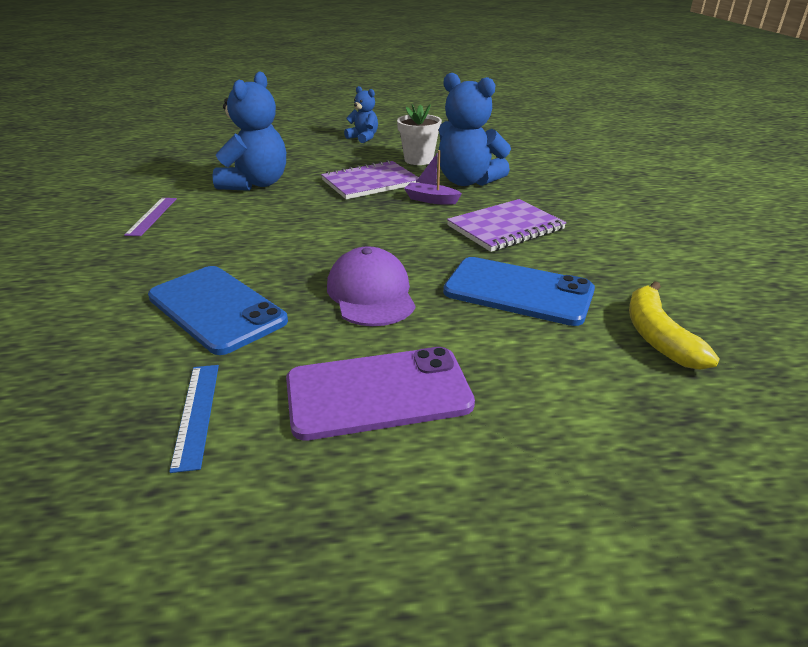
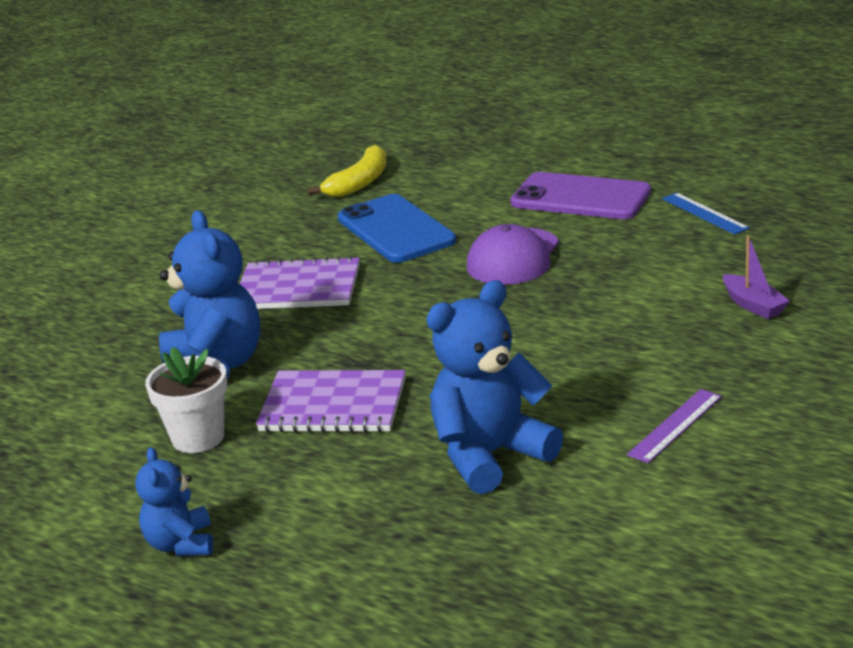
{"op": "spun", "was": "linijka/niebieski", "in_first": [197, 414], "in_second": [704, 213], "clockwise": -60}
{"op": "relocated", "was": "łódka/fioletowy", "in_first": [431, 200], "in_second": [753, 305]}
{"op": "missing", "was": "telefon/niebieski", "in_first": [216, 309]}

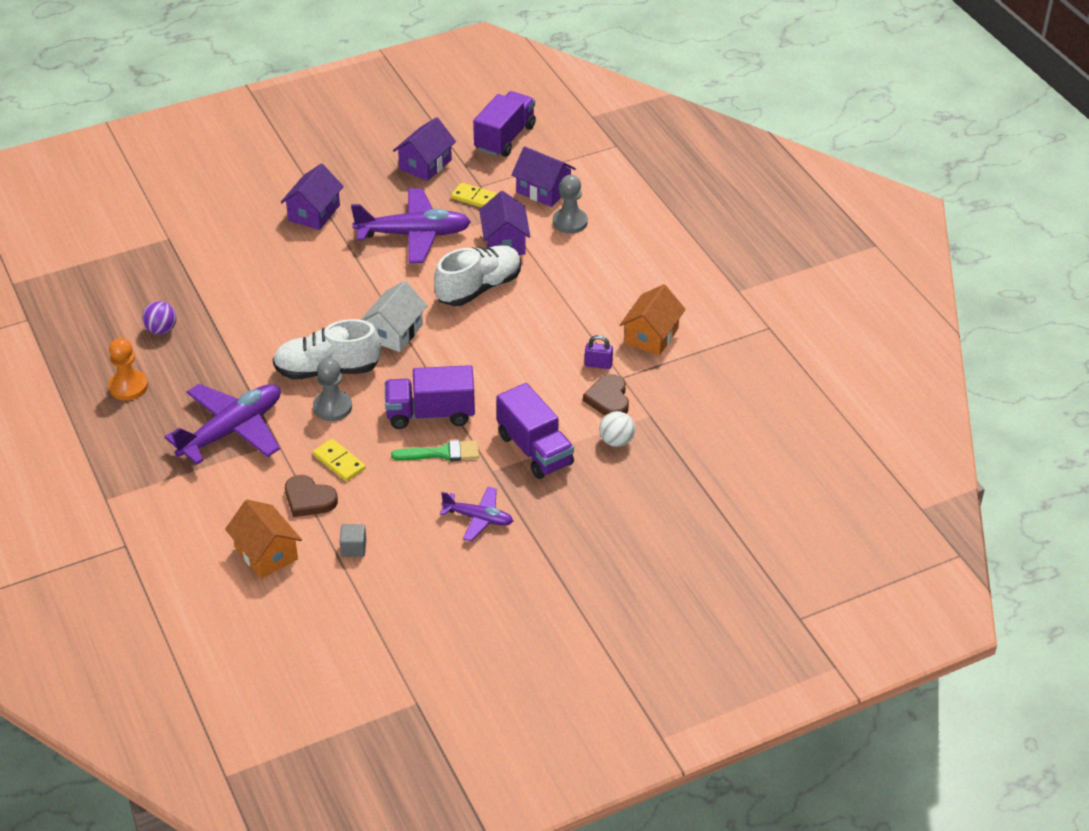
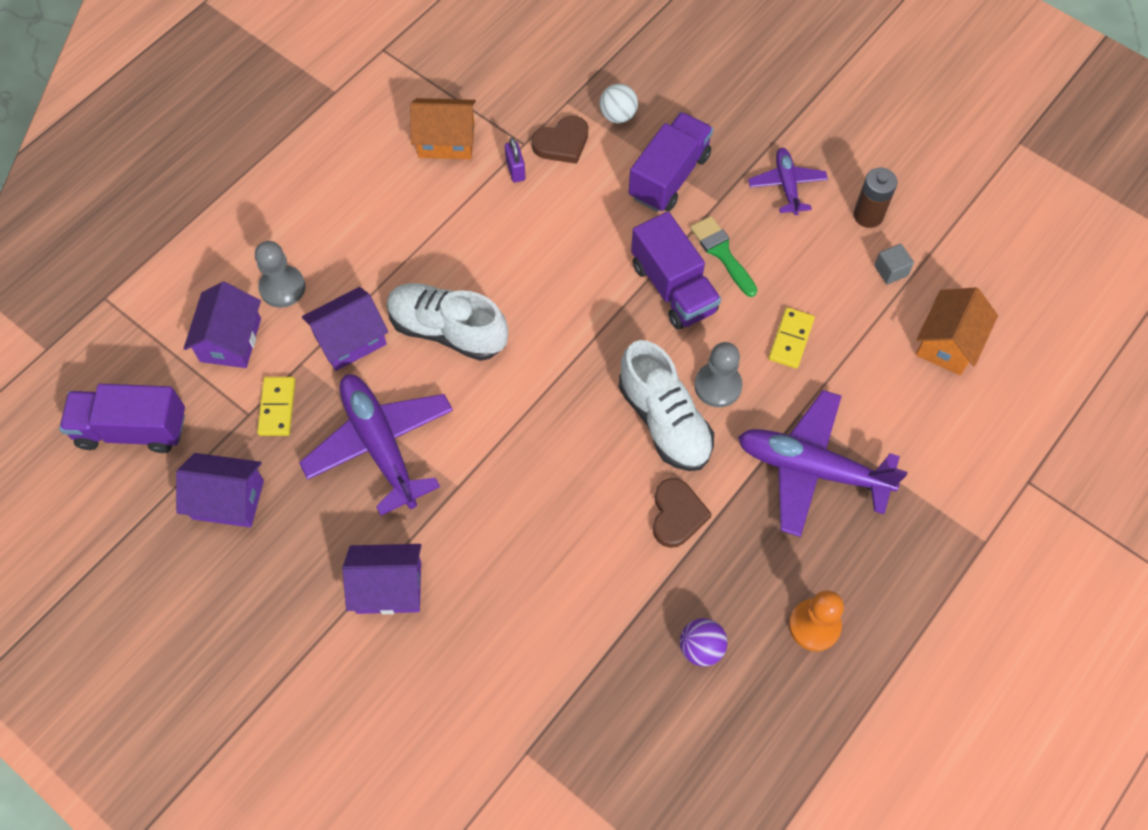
{"op": "relocated", "was": "serce/brązowy", "in_first": [309, 499], "in_second": [677, 515]}
{"op": "appeared", "now": "bateria/brązowy", "in_second": [868, 215]}
{"op": "missing", "was": "domek/biały", "in_first": [395, 332]}

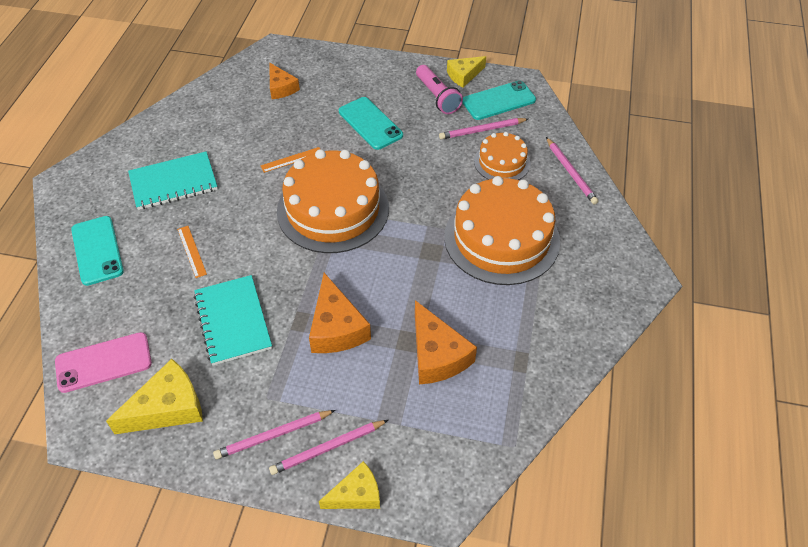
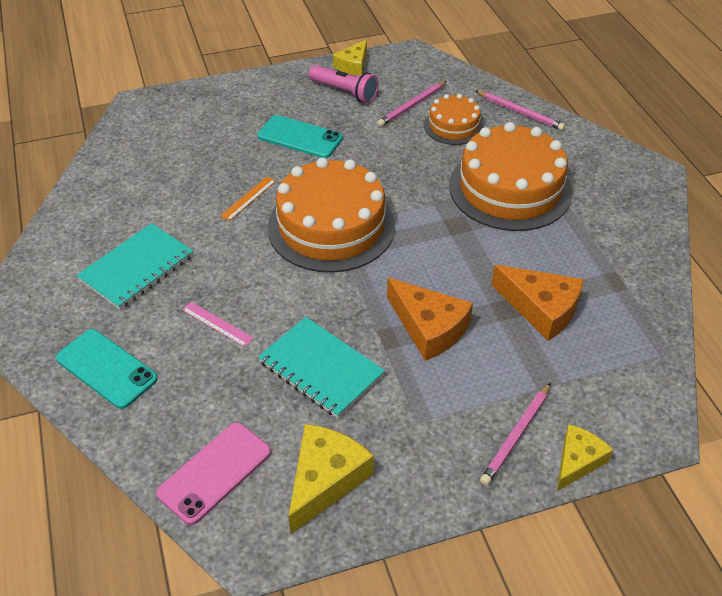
{"op": "colour", "was": "linijka/pomarańczowy", "now": "linijka/różowy", "in_first": [191, 251], "in_second": [217, 324]}
{"op": "missing", "was": "ołówek/różowy", "in_first": [273, 436]}
{"op": "missing", "was": "ser/pomarańczowy", "in_first": [281, 88]}
{"op": "missing", "was": "telefon/turkusowy", "in_first": [498, 101]}

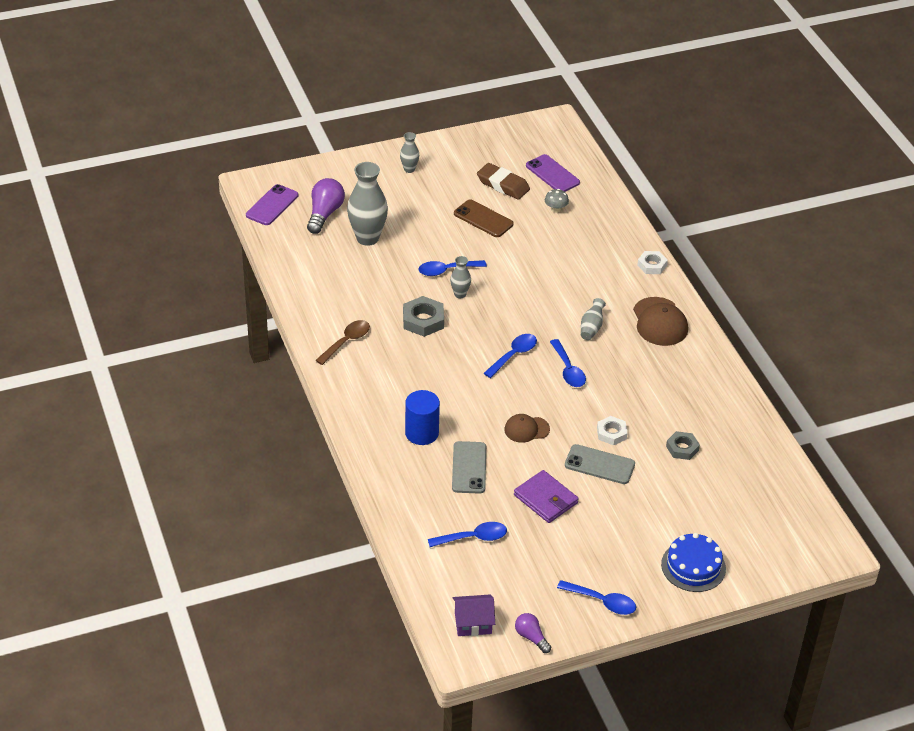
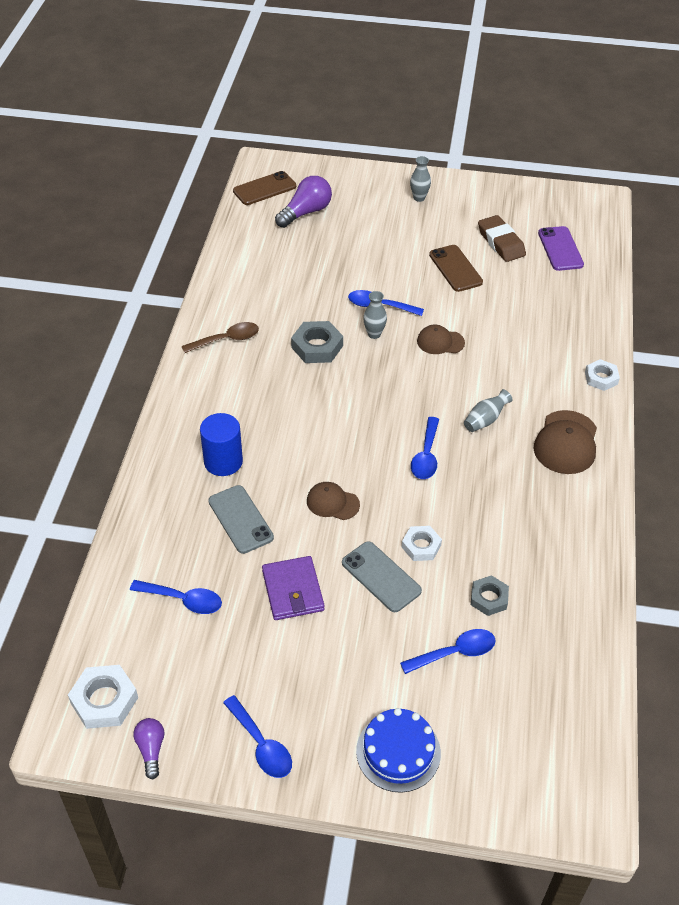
{"op": "exchanged", "was": "domek/fioletowy", "now": "nakrętka/biały", "in_first": [473, 623], "in_second": [104, 700]}
{"op": "spun", "was": "telefon/szary", "in_first": [469, 468], "in_second": [240, 519], "clockwise": -60}
{"op": "colour", "was": "telefon/fioletowy", "now": "telefon/brązowy", "in_first": [272, 205], "in_second": [264, 189]}
{"op": "relocated", "was": "łyżka/niebieski", "in_first": [513, 355], "in_second": [455, 653]}
{"op": "appeared", "now": "czapka/brązowy", "in_second": [440, 342]}
{"op": "missing", "was": "wazon/szary", "in_first": [367, 238]}
{"op": "missing", "was": "grzyb/szary", "in_first": [555, 209]}

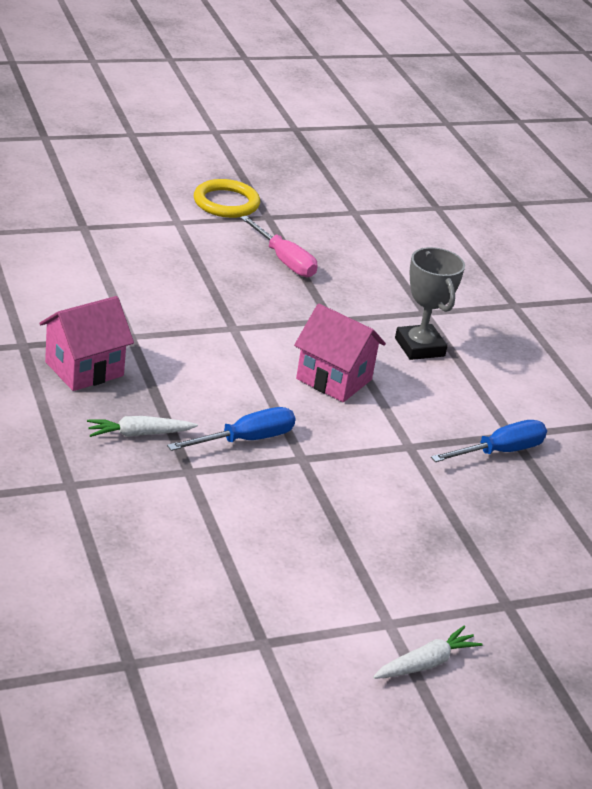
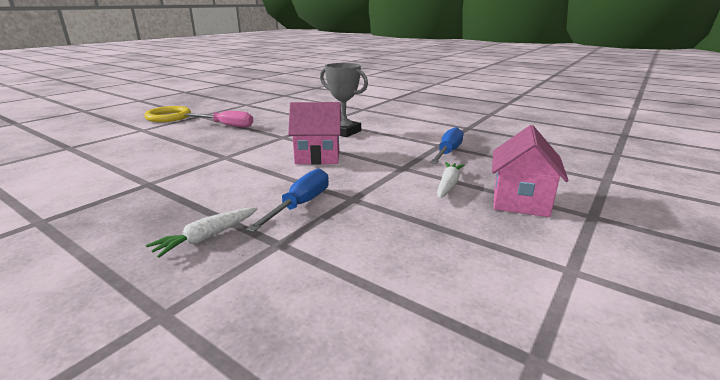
{"op": "relocated", "was": "marchewka/biały", "in_first": [425, 663], "in_second": [448, 185]}
{"op": "relocated", "was": "domek/różowy", "in_first": [84, 369], "in_second": [520, 201]}

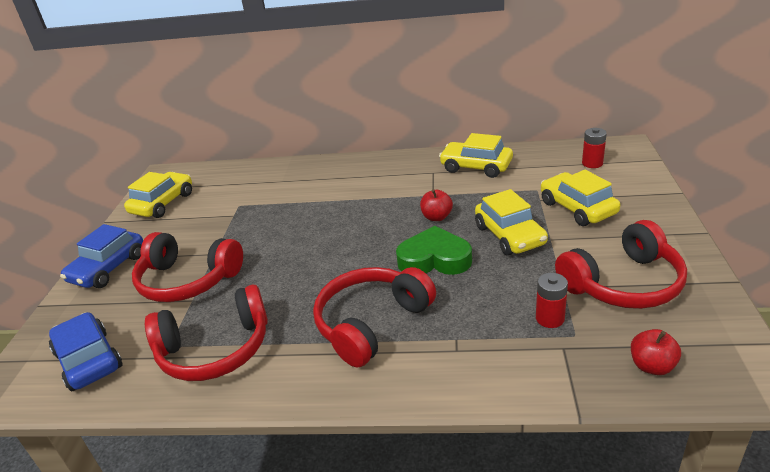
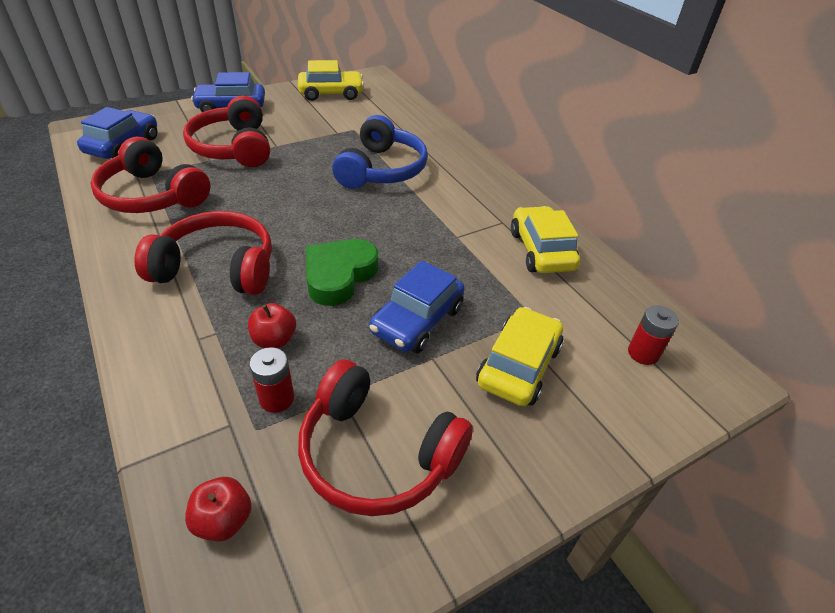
{"op": "relocated", "was": "jabłko/czerwony", "in_first": [436, 217], "in_second": [274, 340]}
{"op": "spun", "was": "serce/zielony", "in_first": [434, 259], "in_second": [339, 276], "clockwise": -120}
{"op": "appeared", "now": "słuchawki/niebieski", "in_second": [382, 169]}
{"op": "colour", "was": "samochód/żółty", "now": "samochód/niebieski", "in_first": [509, 235], "in_second": [417, 320]}

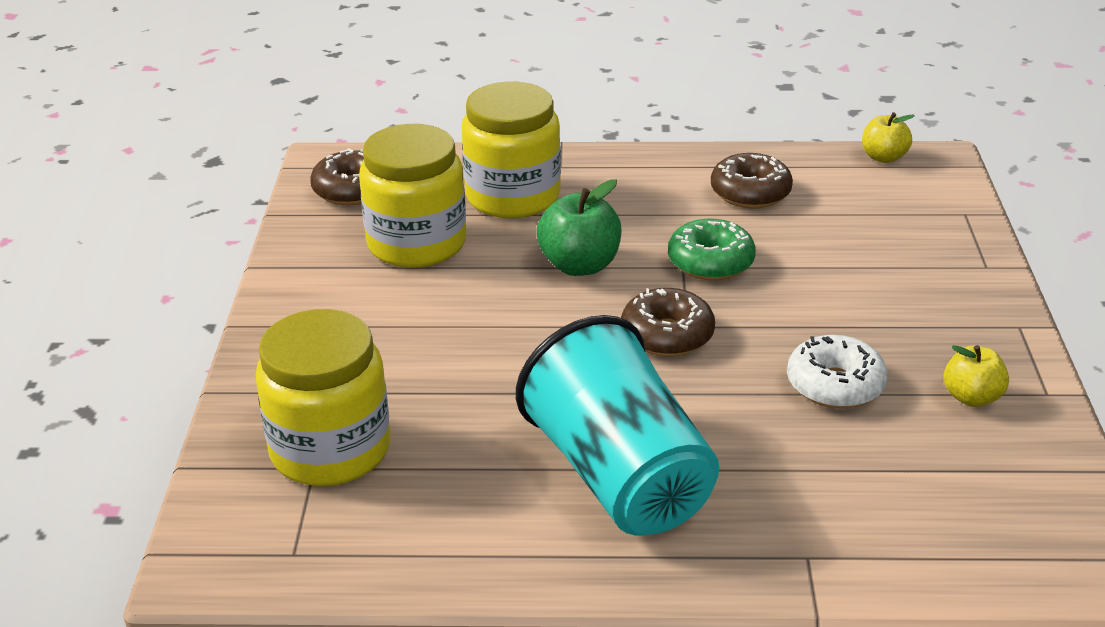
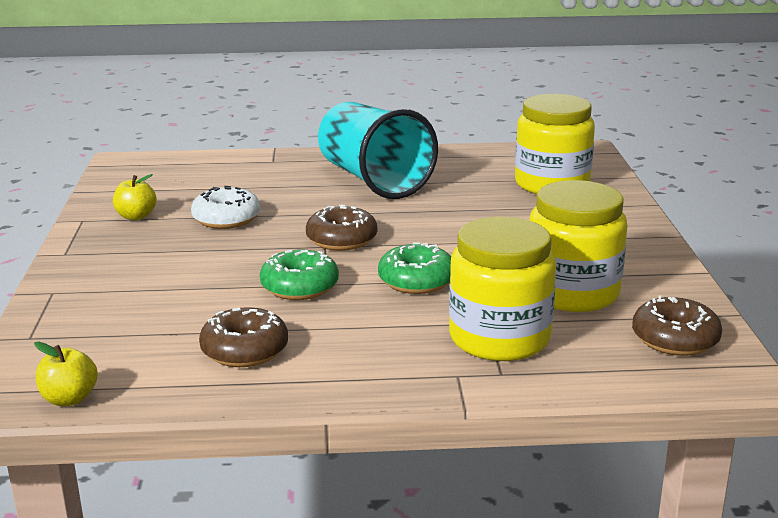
{"op": "exchanged", "was": "jabłko/zielony", "now": "donut/zielony", "in_first": [580, 265], "in_second": [416, 281]}

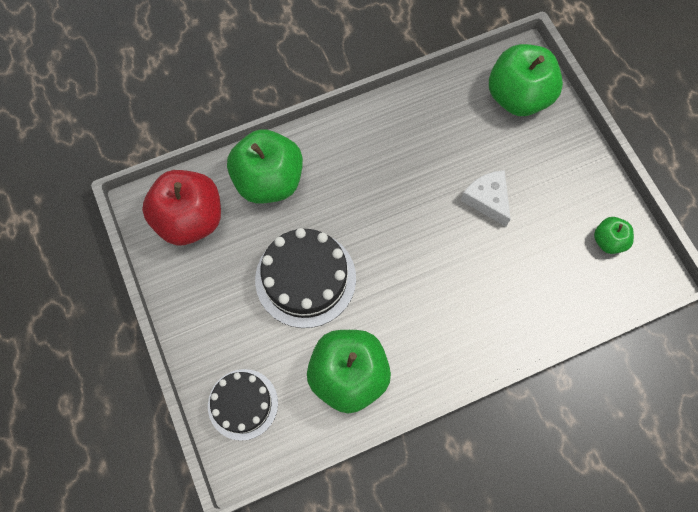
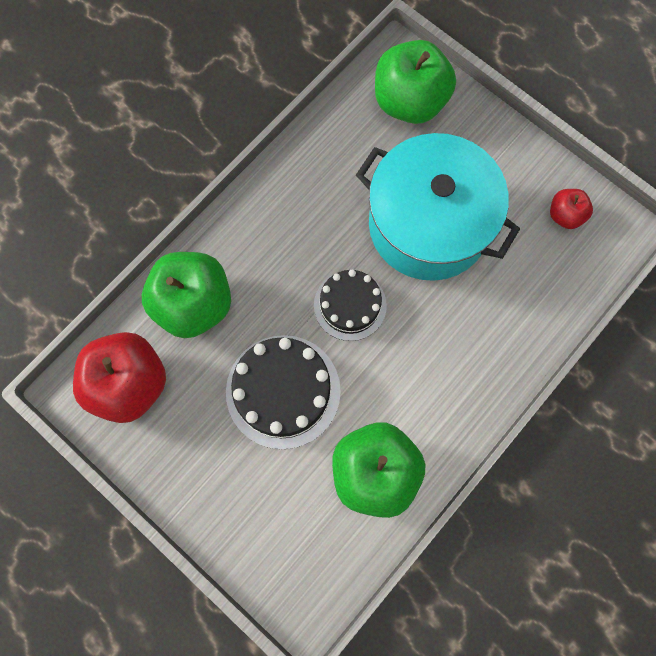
{"op": "relocated", "was": "tort/czarny", "in_first": [243, 404], "in_second": [350, 305]}
{"op": "exchanged", "was": "ser/biały", "now": "garnek/turkusowy", "in_first": [487, 200], "in_second": [428, 225]}
{"op": "colour", "was": "jabłko/zielony", "now": "jabłko/czerwony", "in_first": [608, 241], "in_second": [565, 215]}

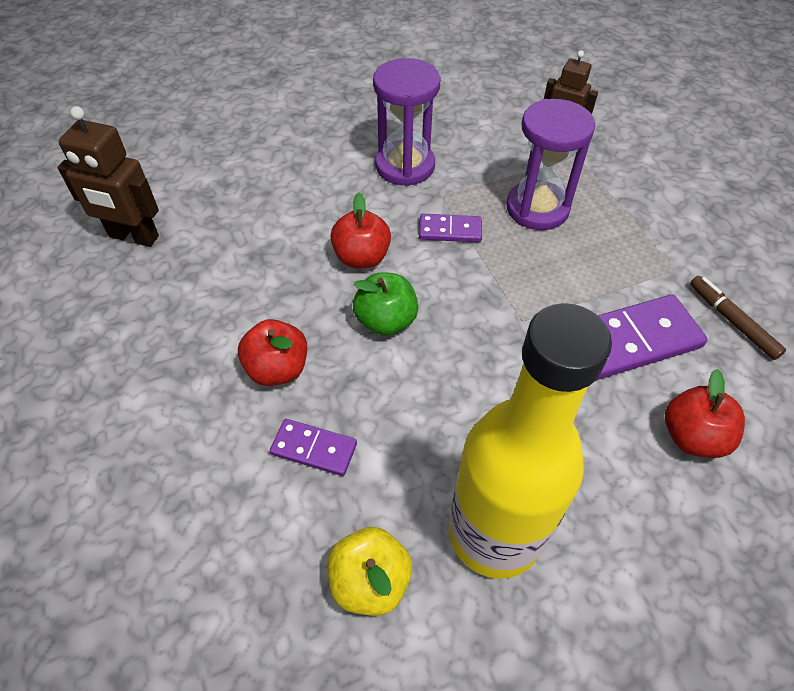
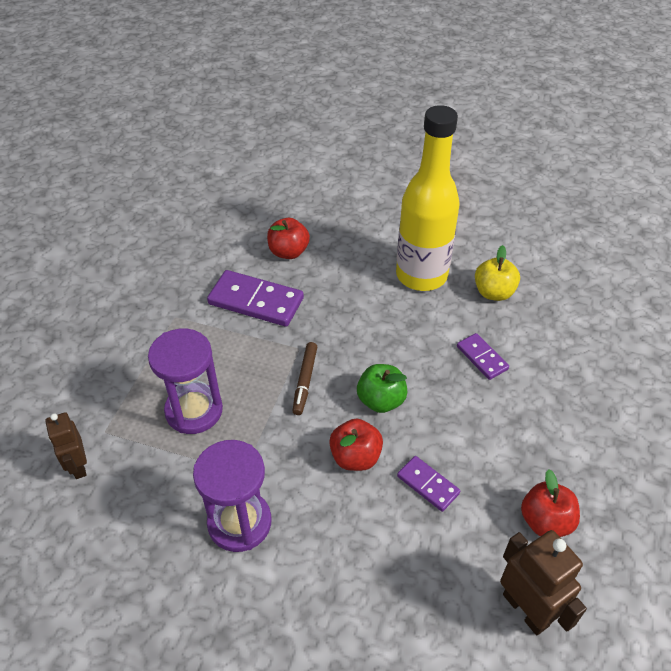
{"op": "relocated", "was": "flamaster/brązowy", "in_first": [732, 321], "in_second": [305, 381]}
{"op": "relocated", "was": "kostka domina/fioletowy", "in_first": [450, 230], "in_second": [428, 484]}
{"op": "relocated", "was": "jabłko/czerwony", "in_first": [277, 369], "in_second": [545, 521]}

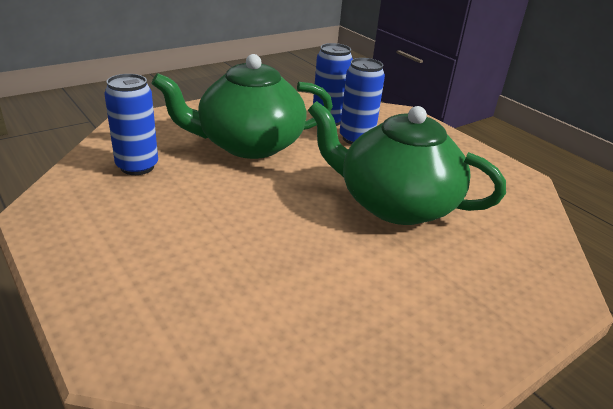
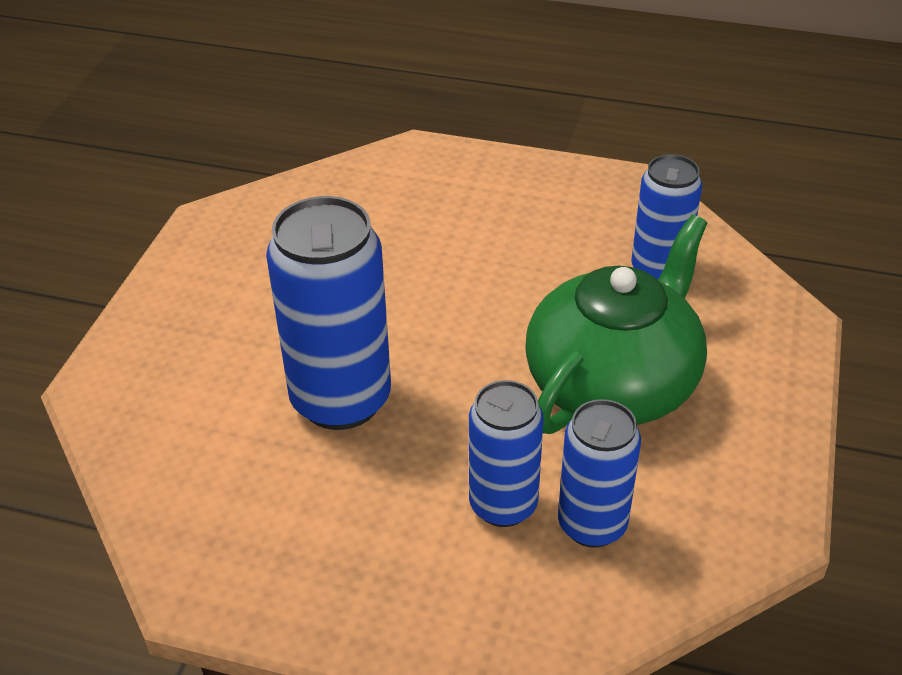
{"op": "exchanged", "was": "imbryk/zielony", "now": "puszka/niebieski", "in_first": [395, 204], "in_second": [341, 400]}

